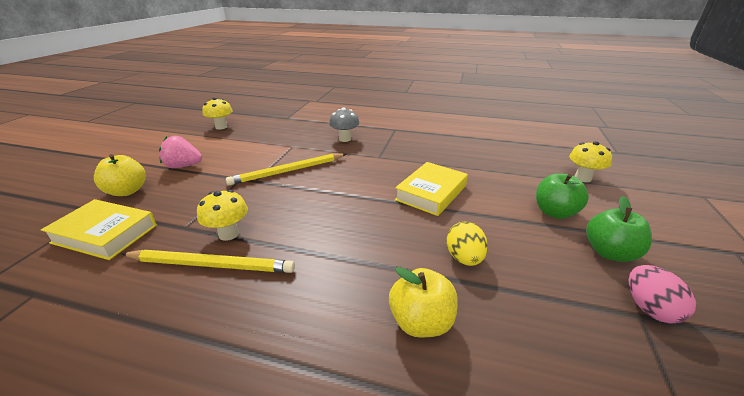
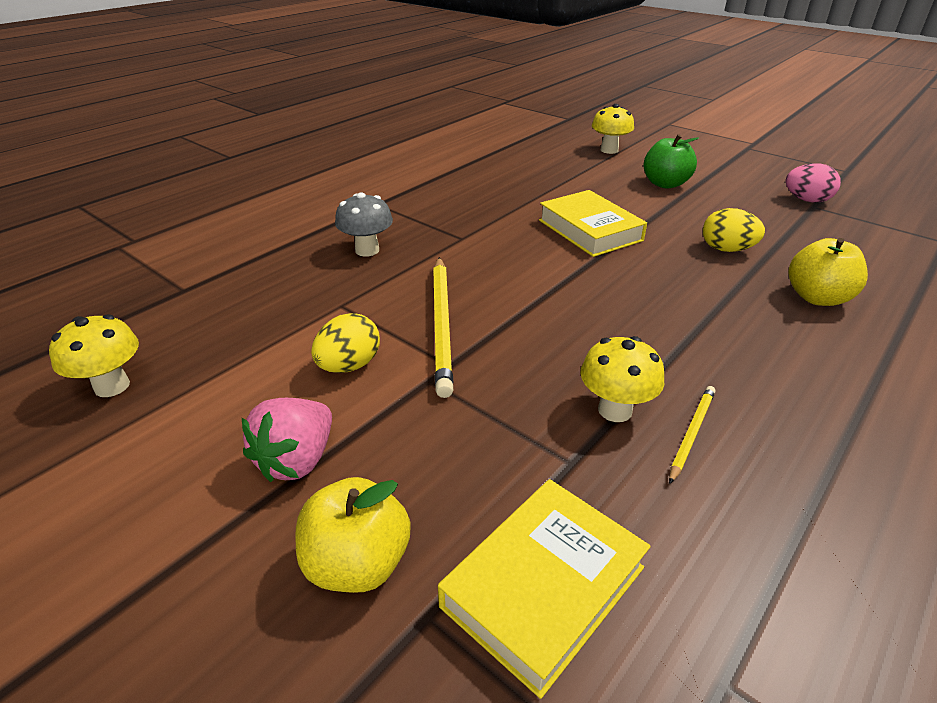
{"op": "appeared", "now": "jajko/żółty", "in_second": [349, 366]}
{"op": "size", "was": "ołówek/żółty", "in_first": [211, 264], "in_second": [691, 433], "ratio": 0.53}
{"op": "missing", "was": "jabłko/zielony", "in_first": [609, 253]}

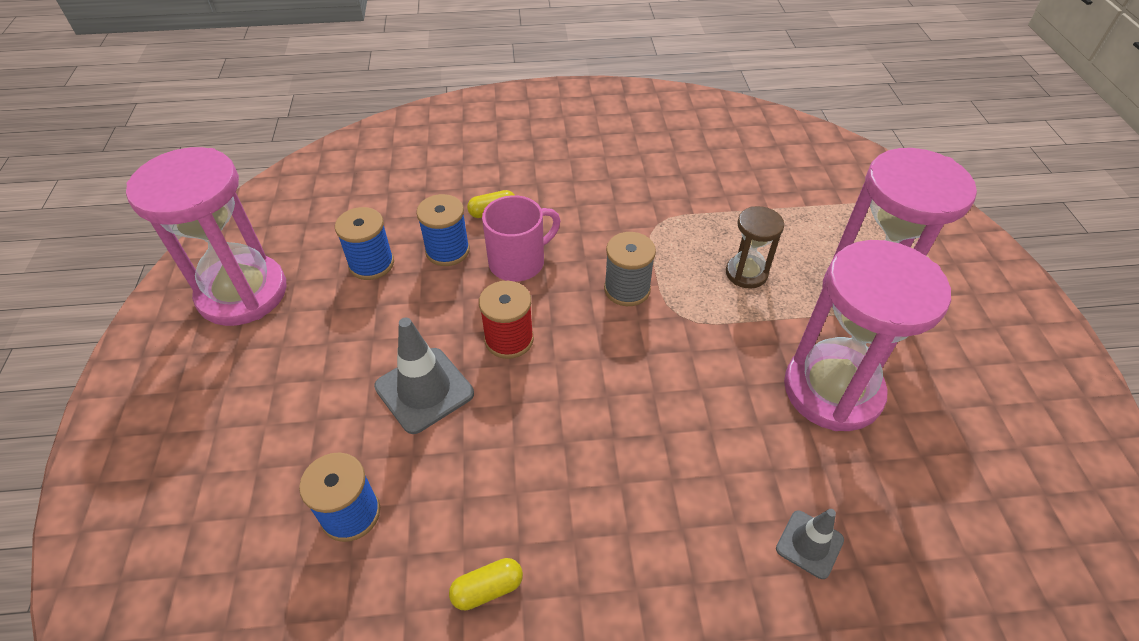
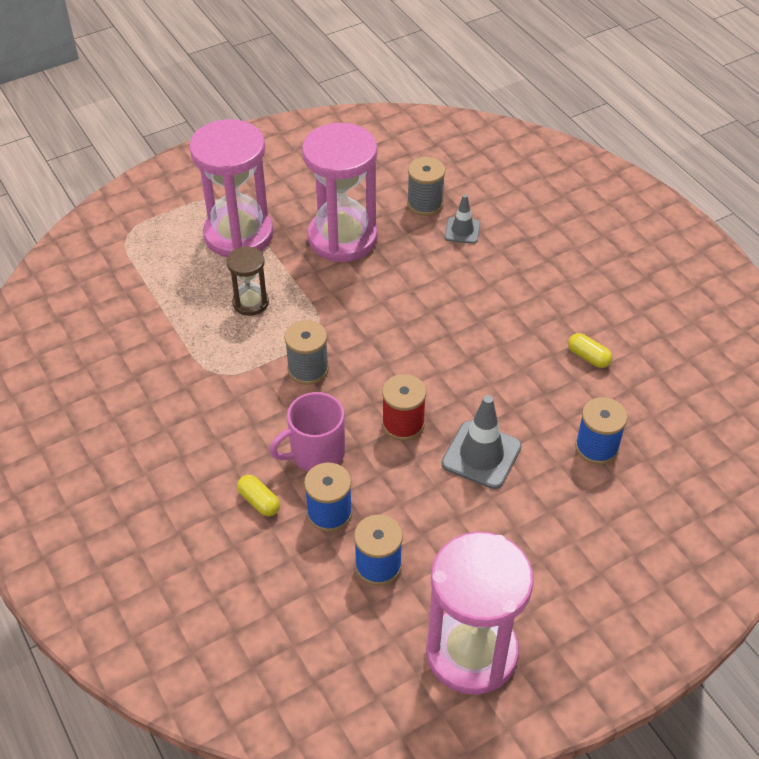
{"op": "spun", "was": "kubek/różowy", "in_first": [518, 262], "in_second": [315, 453], "clockwise": -60}
{"op": "appeared", "now": "szpulka/szary", "in_second": [425, 204]}

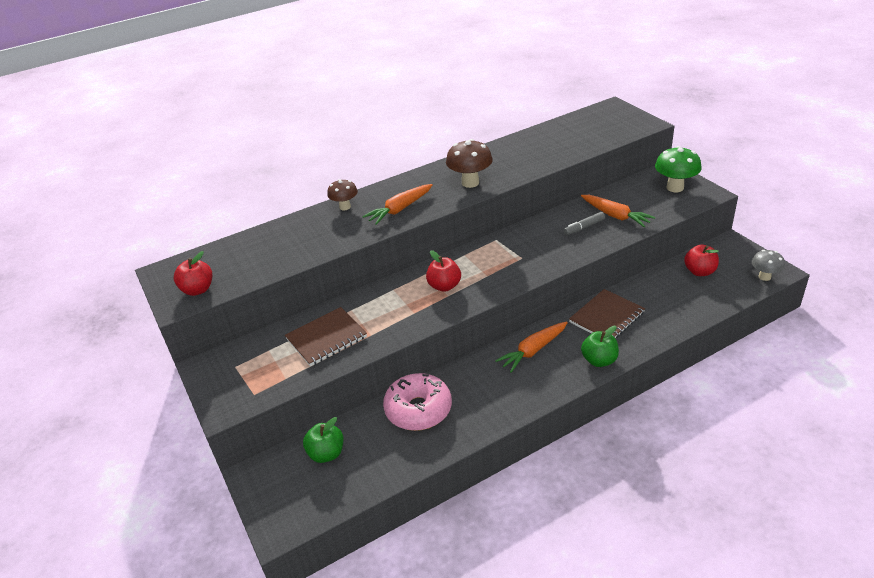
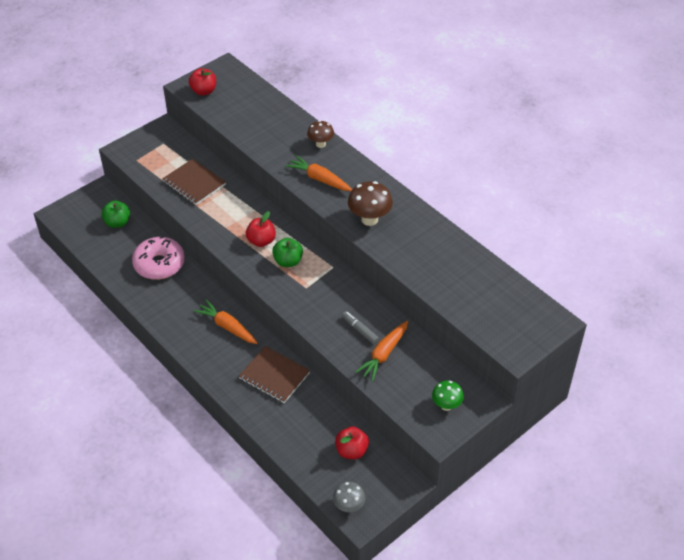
{"op": "relocated", "was": "jabłko/zielony", "in_first": [599, 360], "in_second": [288, 261]}
{"op": "size", "was": "grzyb/zielony", "in_first": [675, 187], "in_second": [446, 405], "ratio": 0.64}

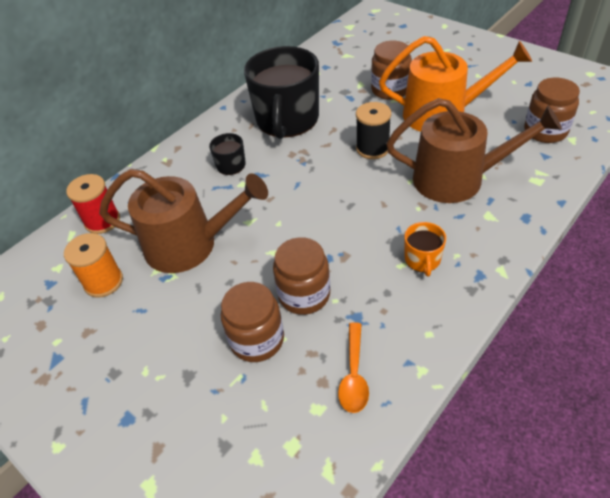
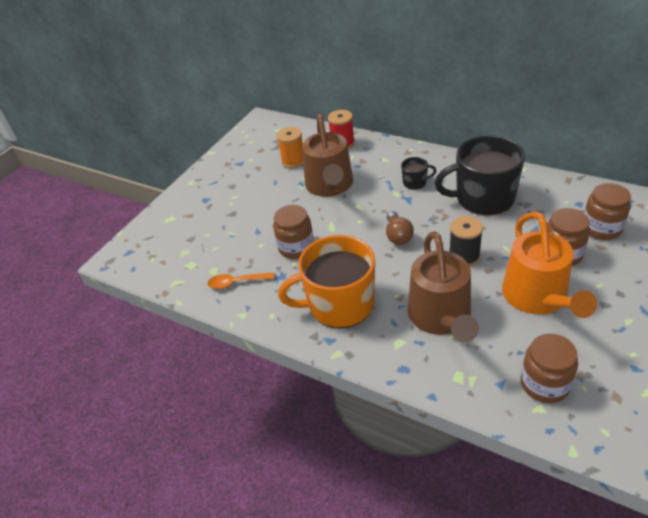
{"op": "size", "was": "kubek/pomarańczowy", "in_first": [422, 260], "in_second": [339, 304], "ratio": 2.29}
{"op": "appeared", "now": "żarówka/brązowy", "in_second": [398, 235]}
{"op": "relocated", "was": "słoik/brązowy", "in_first": [257, 339], "in_second": [601, 228]}

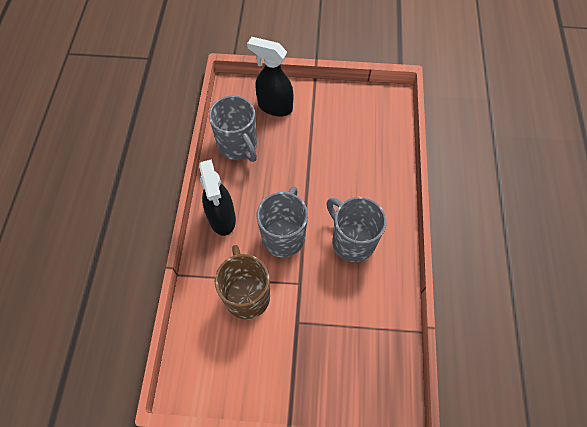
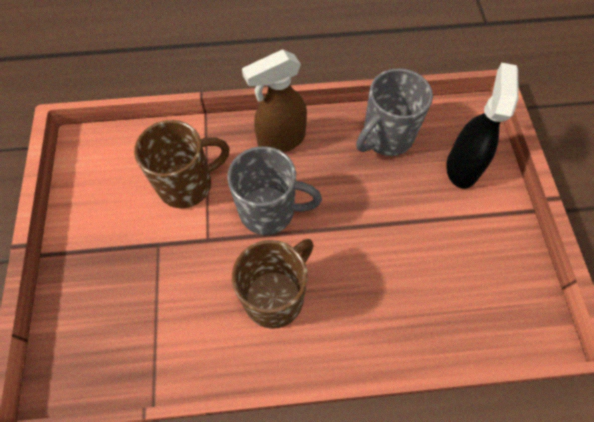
{"op": "colour", "was": "kubek/szary", "now": "kubek/brązowy", "in_first": [352, 241], "in_second": [275, 297]}
{"op": "colour", "was": "spryskiwacz/czarny", "now": "spryskiwacz/brązowy", "in_first": [222, 218], "in_second": [281, 140]}

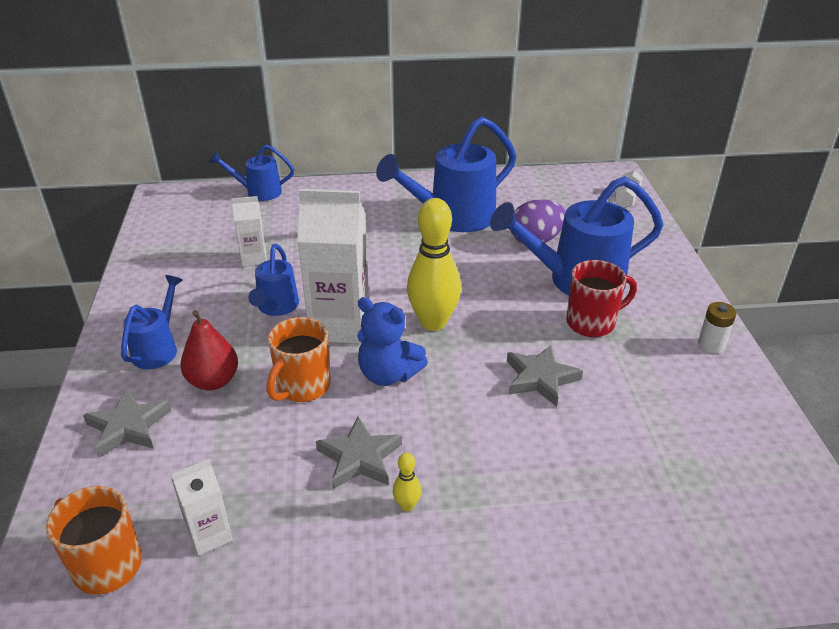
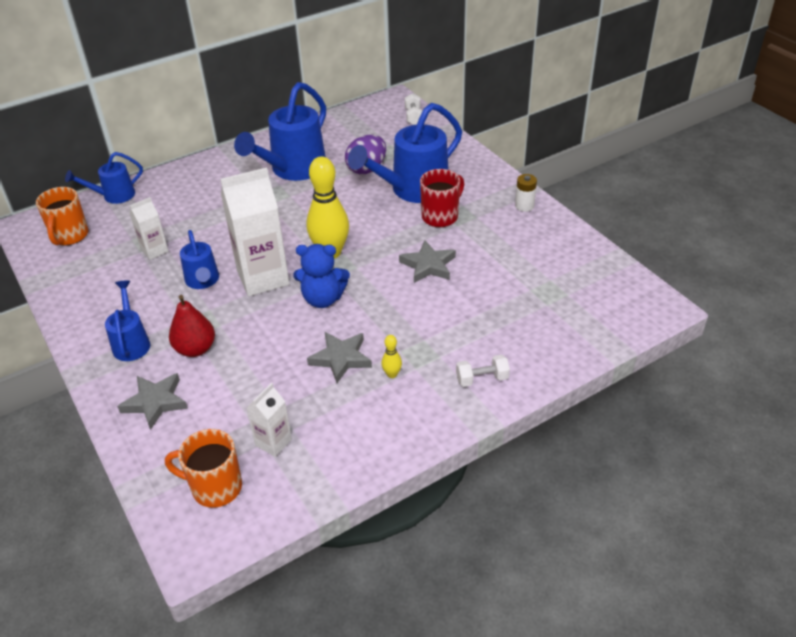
{"op": "relocated", "was": "kubek/pomarańczowy", "in_first": [302, 387], "in_second": [69, 236]}
{"op": "appeared", "now": "hantel/biały", "in_second": [482, 379]}

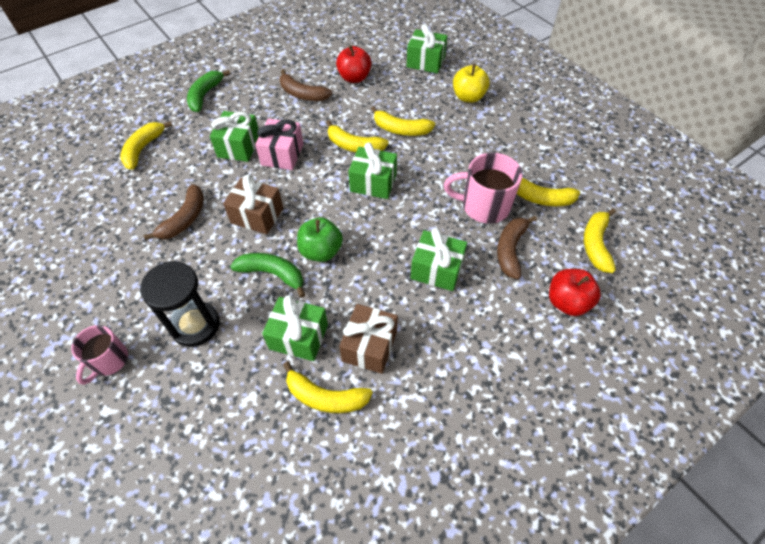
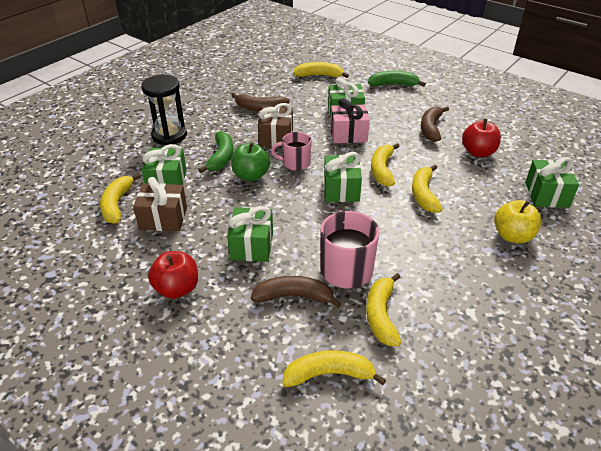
{"op": "relocated", "was": "jabłko/czerwony", "in_first": [567, 302], "in_second": [177, 289]}
{"op": "relocated", "was": "kubek/różowy", "in_first": [109, 361], "in_second": [295, 163]}

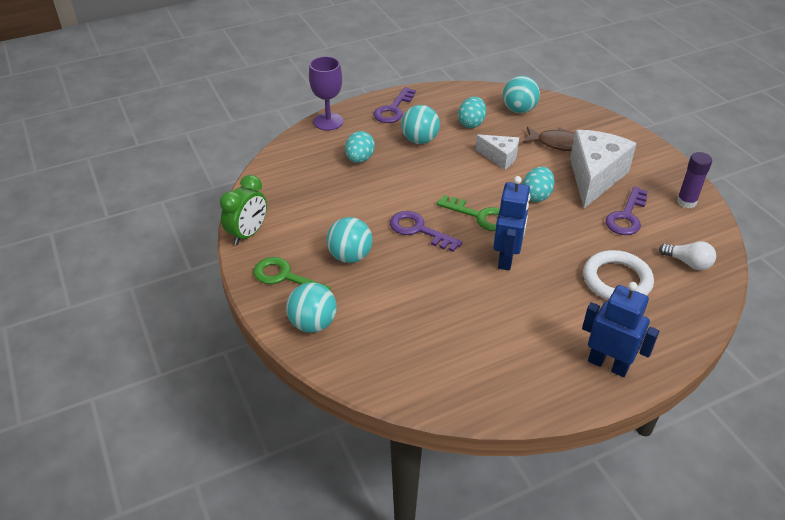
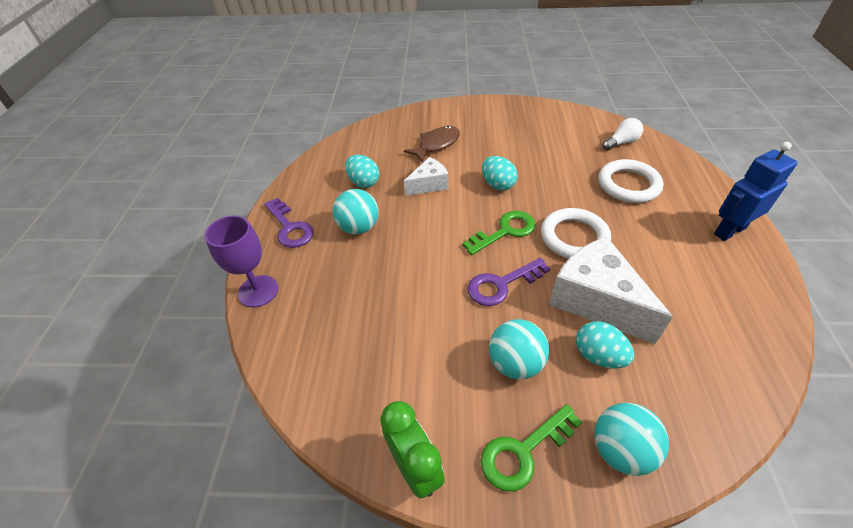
{"op": "exchanged", "was": "robot/niebieski", "now": "pierścień/biały", "in_first": [507, 258], "in_second": [574, 237]}
{"op": "relocated", "was": "ser/biały", "in_first": [594, 177], "in_second": [595, 301]}
{"op": "relocated", "was": "jajko/turkusowy", "in_first": [360, 159], "in_second": [598, 356]}
{"op": "missing", "was": "piłka/turkusowy", "in_first": [519, 110]}
{"op": "missing", "was": "klucz/fioletowy", "in_first": [626, 216]}
{"op": "missing", "was": "klej w sztyfcie/fioletowy", "in_first": [686, 202]}

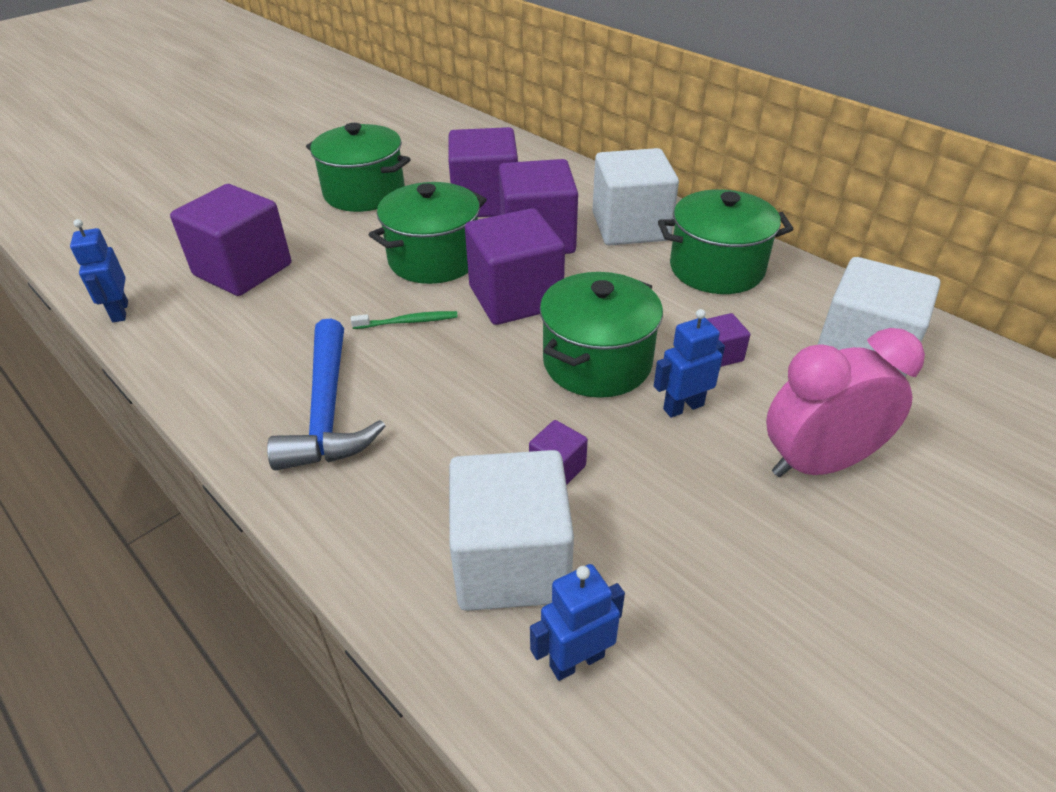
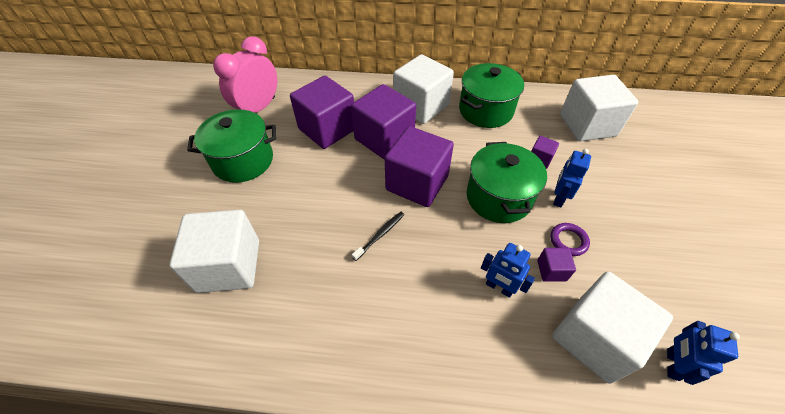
{"op": "colour", "was": "sześcian/fioletowy", "now": "sześcian/biały", "in_first": [243, 270], "in_second": [229, 265]}
{"op": "relocated", "was": "budzik/różowy", "in_first": [818, 463], "in_second": [258, 108]}
{"op": "colour", "was": "szczoteczka do zębów/zielony", "now": "szczoteczka do zębów/czarny", "in_first": [408, 322], "in_second": [380, 235]}
{"op": "relocated", "was": "robot/niebieski", "in_first": [120, 312], "in_second": [499, 287]}
{"op": "appeared", "now": "pierścień/fioletowy", "in_second": [568, 241]}
{"op": "missing", "was": "młotek/niebieski", "in_first": [327, 412]}
{"op": "missing", "was": "garnek/zielony", "in_first": [434, 259]}

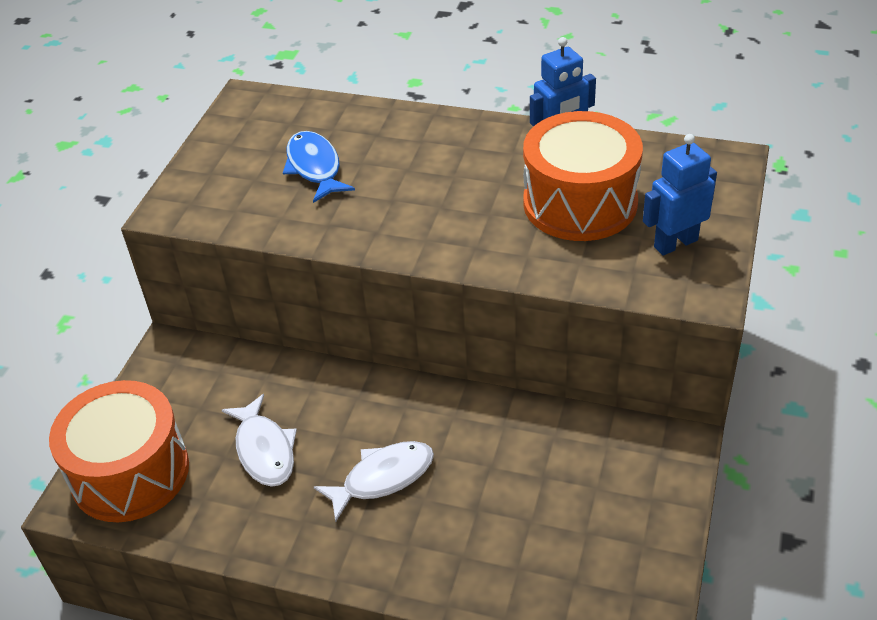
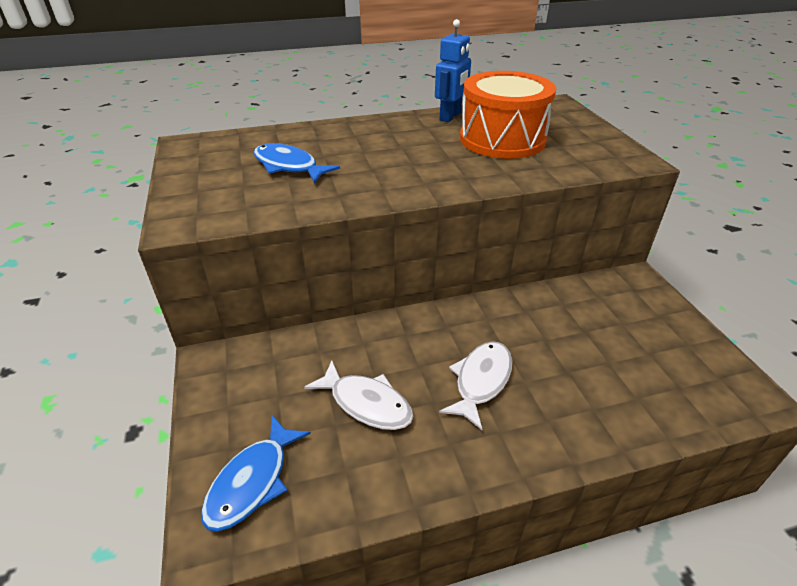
{"op": "exchanged", "was": "bęben/pomarańczowy", "now": "ryba/niebieski", "in_first": [130, 473], "in_second": [252, 481]}
{"op": "missing", "was": "robot/niebieski", "in_first": [675, 243]}

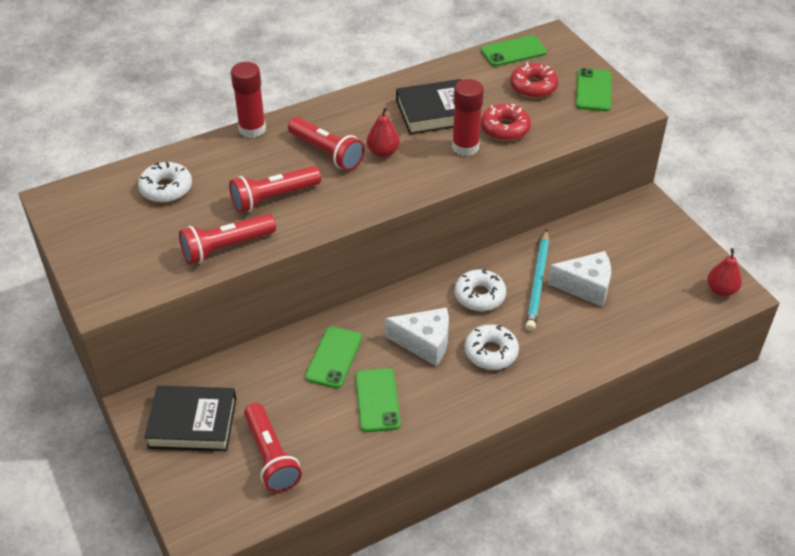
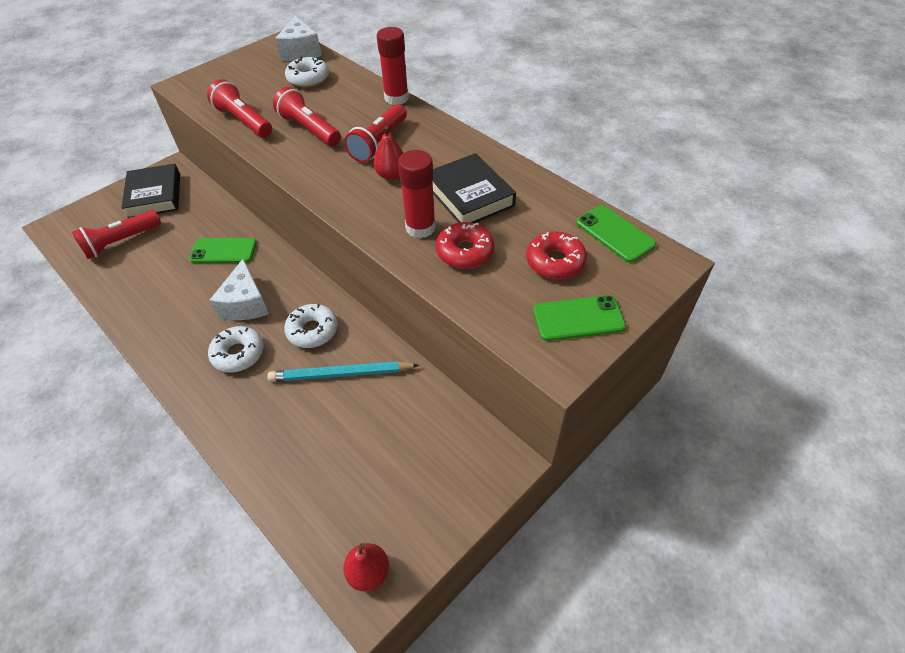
{"op": "relocated", "was": "ser/biały", "in_first": [585, 287], "in_second": [300, 51]}
{"op": "missing", "was": "telefon/zielony", "in_first": [377, 400]}

